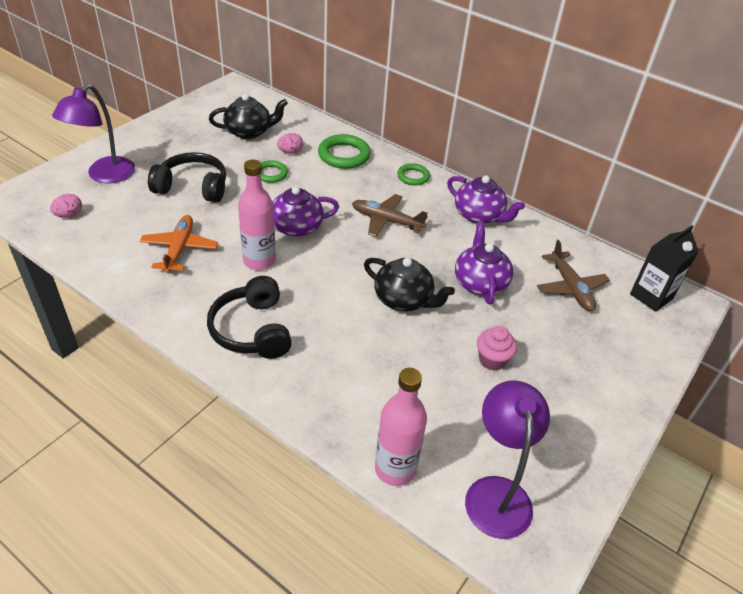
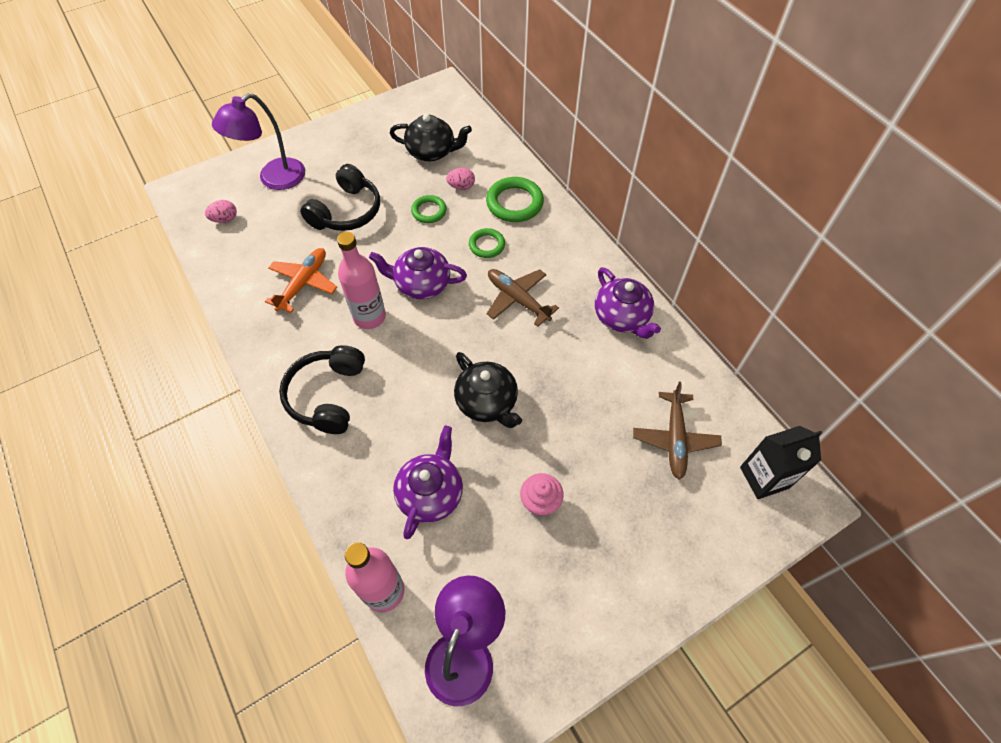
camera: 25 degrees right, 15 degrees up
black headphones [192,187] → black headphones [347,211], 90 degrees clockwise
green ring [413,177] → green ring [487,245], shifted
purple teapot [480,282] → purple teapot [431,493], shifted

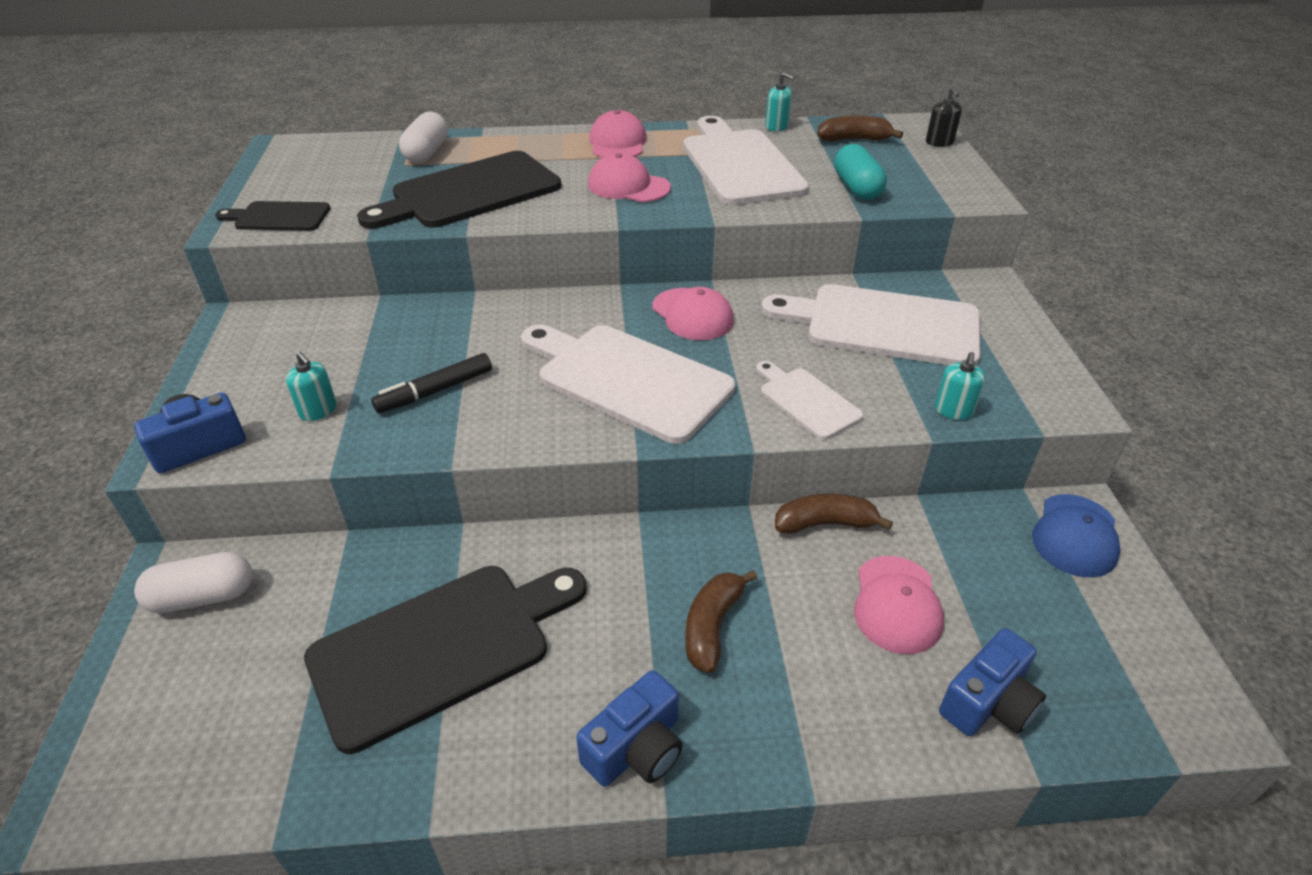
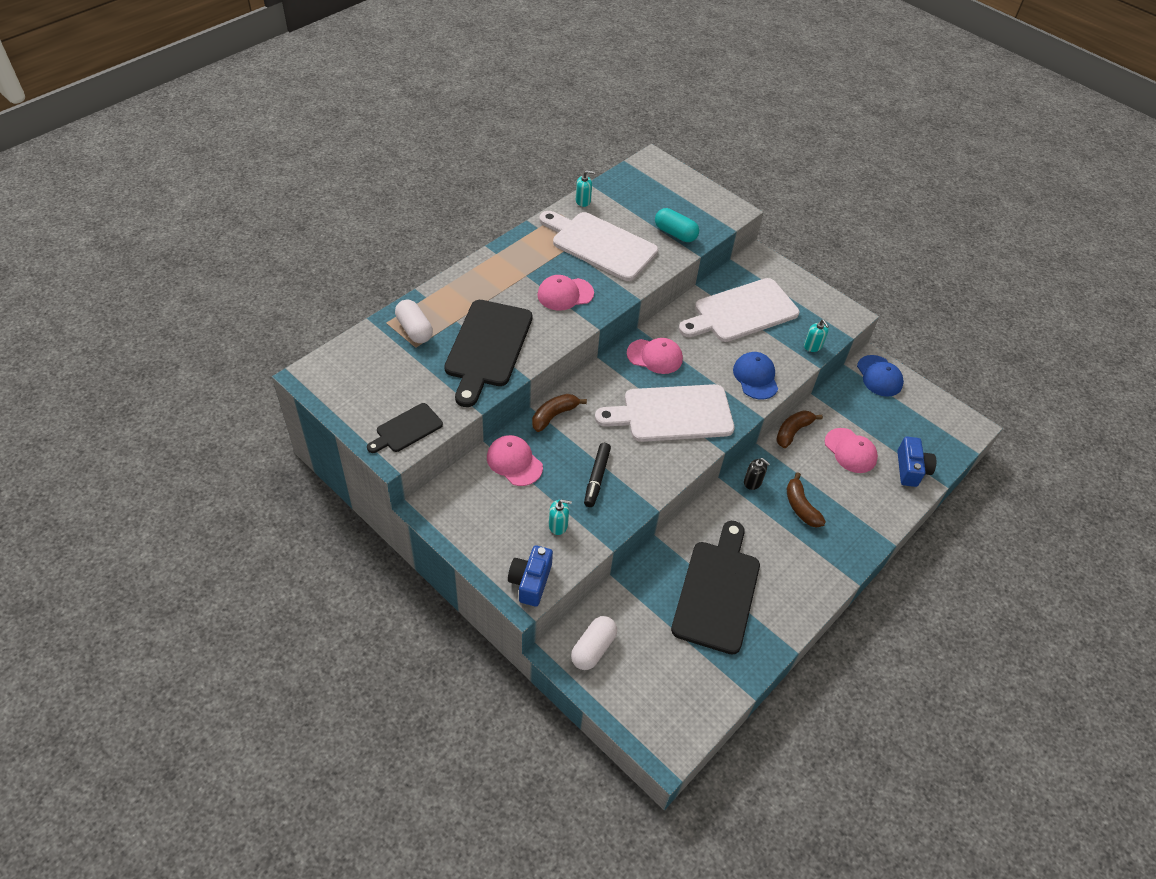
camera: 45 degrees left, 10 degrees up
black soap dispenser [939,142] → black soap dispenser [752,482], shifted
pink cap [617,143] → pink cap [514,462], shifted
brown banana [854,139] → brown banana [554,415], shifted
white cutting board [806,401] → blue cap [755,377]
blue camera [636,748] → -

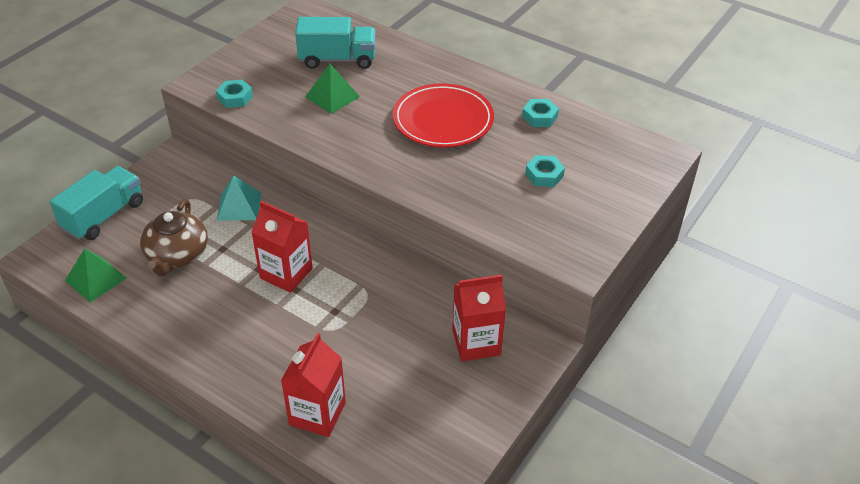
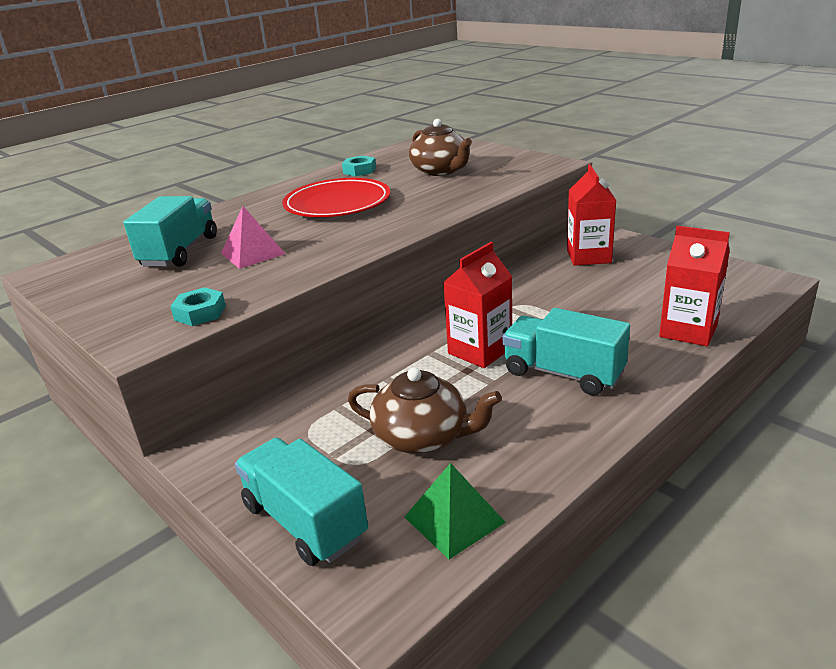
camera: 75 degrees left, 15 degrees down
green pyramid [332,96] → pink pyramid [253,253]
turquoise nut [544,175] → brown teapot [441,171]
turquoise pyramid [239,206] → -
- → turquoise truck [563,373]

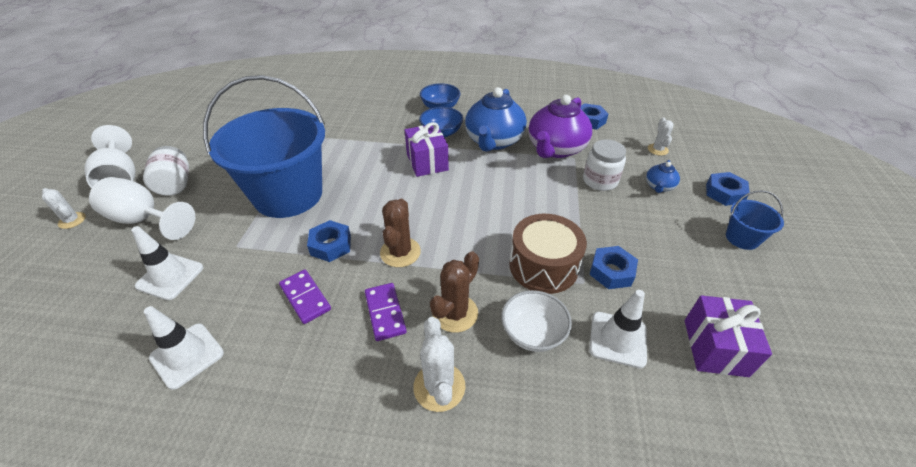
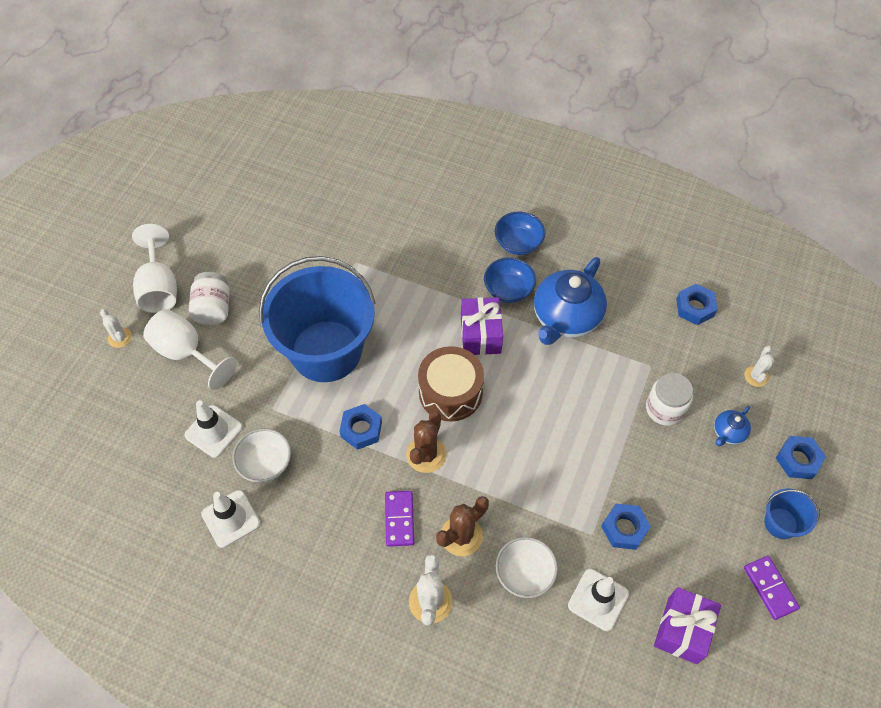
camera: 15 degrees right, 15 degrees up
purple teapot [555,149] → -
brown drum [543,266] → brown drum [450,392], shifted
purple domino [305,298] → purple domino [770,588], shifted
- → white bowl [265,463]

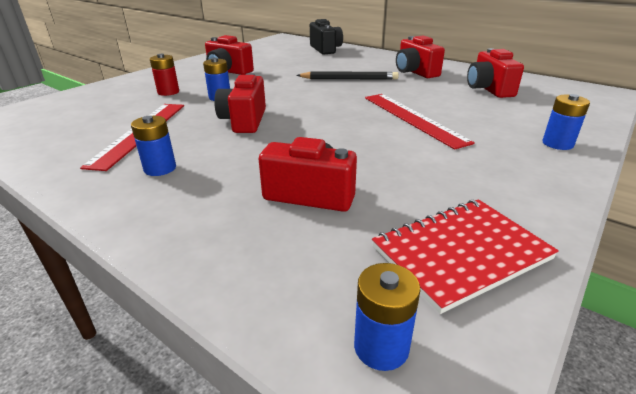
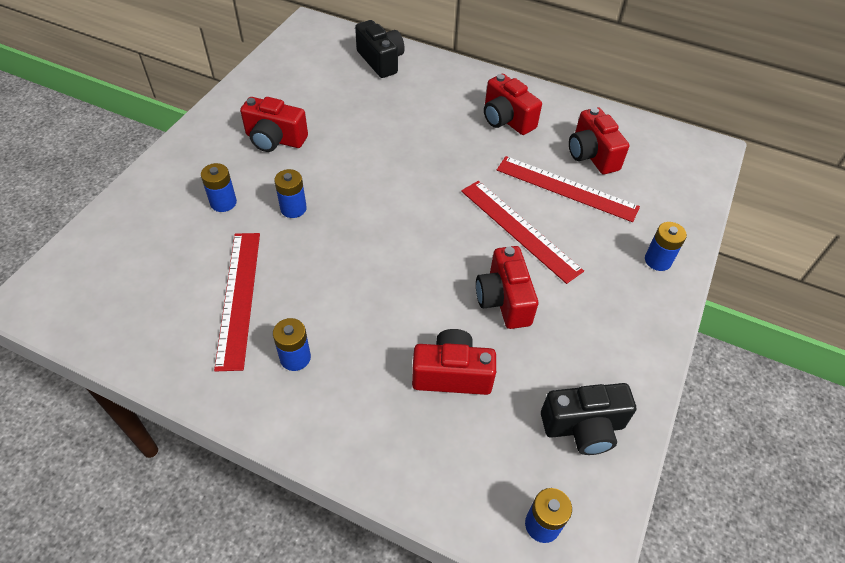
camera: 15 degrees left, 20 degrees up
red battery [168,92] → blue battery [223,202]
black pencil [349,79] → -
red camera [244,121] → red camera [504,300], shifted
red notebook [460,253] → black camera [583,427]
- → red ruler [566,188]

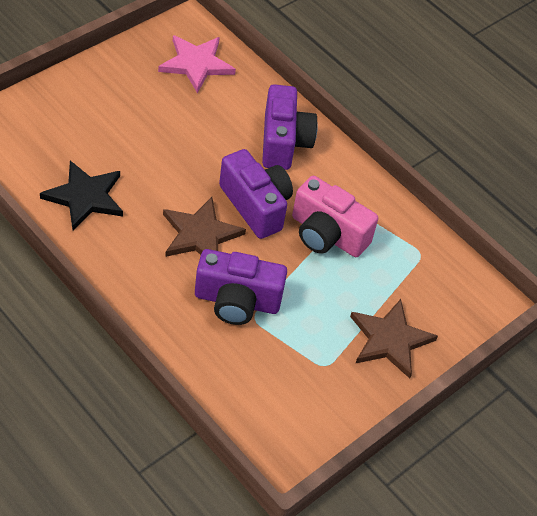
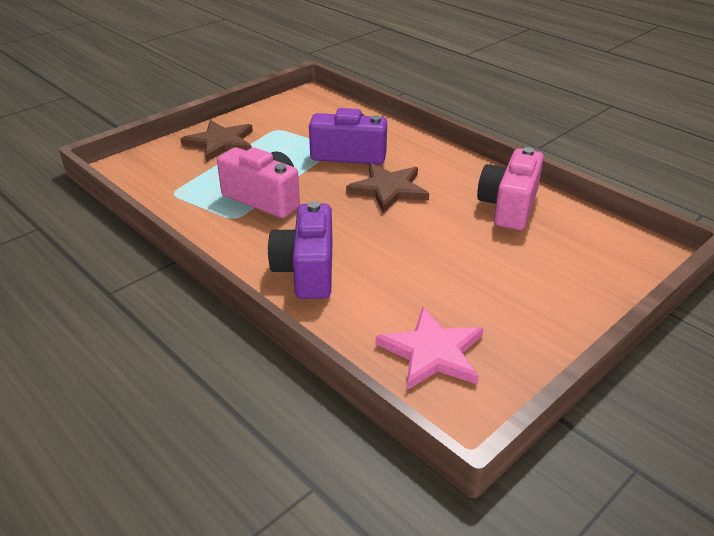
camera: 175 degrees left, 15 degrees down
purple camera [256,205] → -
black star [85,197] → pink camera [508,206]

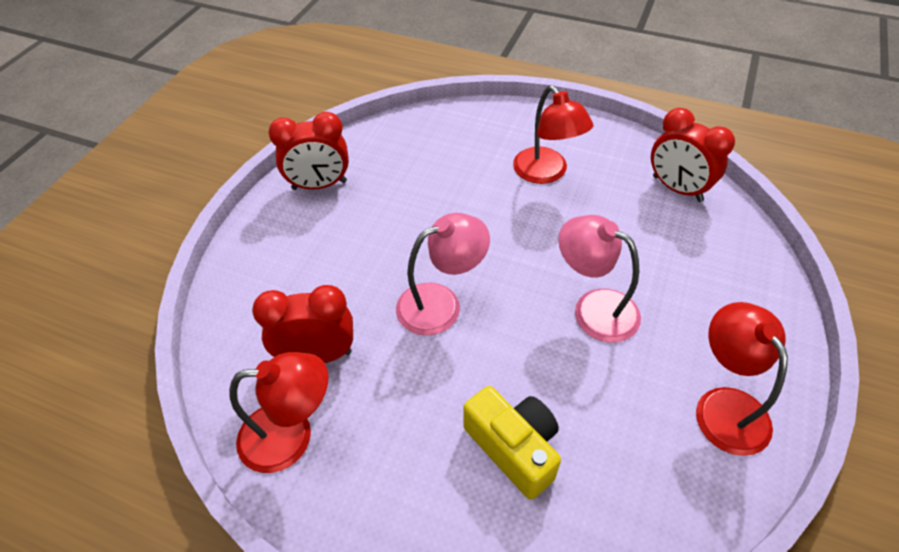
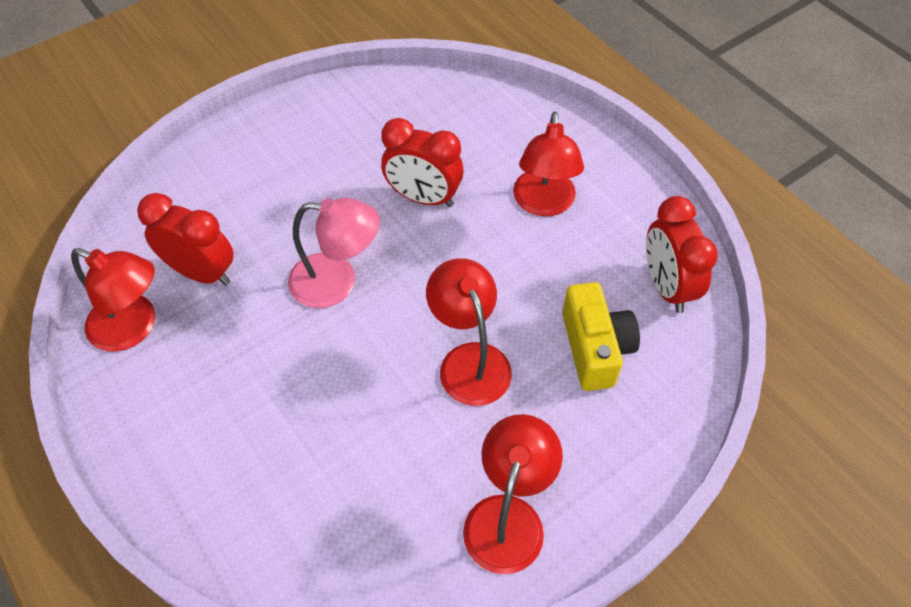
camera: 30 degrees right, 5 degrees up
red clock [319,185] → red clock [423,198], shifted
pink lamp [594,308] → red lamp [469,360]
yellow camera [514,447] → yellow camera [595,348], shifted

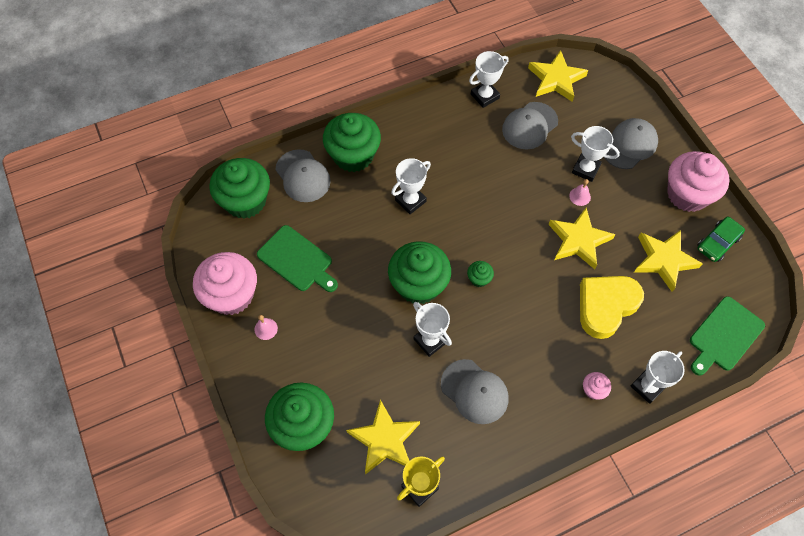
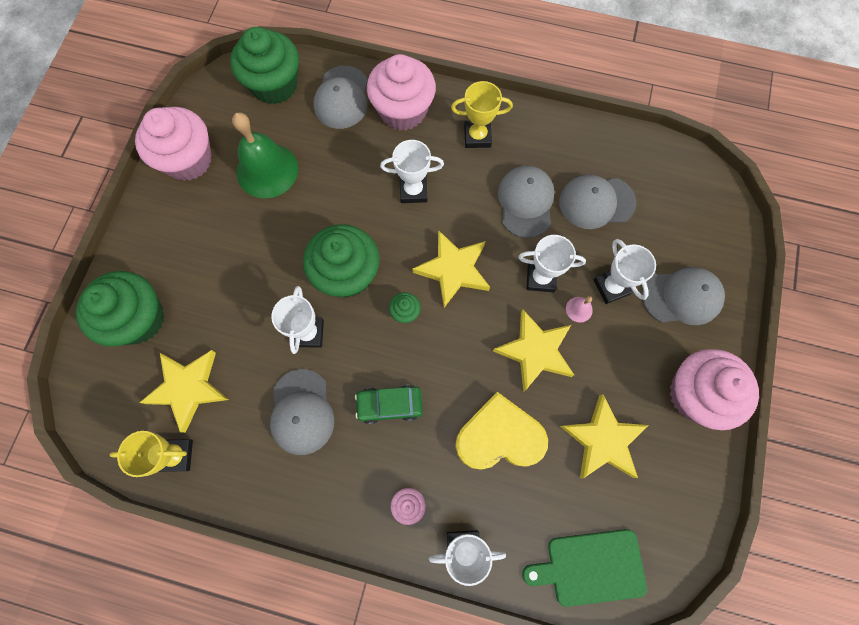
camera: 40 degrees right, 10 degrees up
yellow star [556,79] → yellow star [453,270], shifted
white trophy [485,96] → white trophy [540,278], shifted
green cupcake [353,155] → pink cupcake [402,110]
green car [718,243] → green car [389,405], shifted
green cutting board [297,260] → green bell [267,170]
pink bell [266,329] → -
- → yellow trophy [477,136]
- → grey cap [525,202]

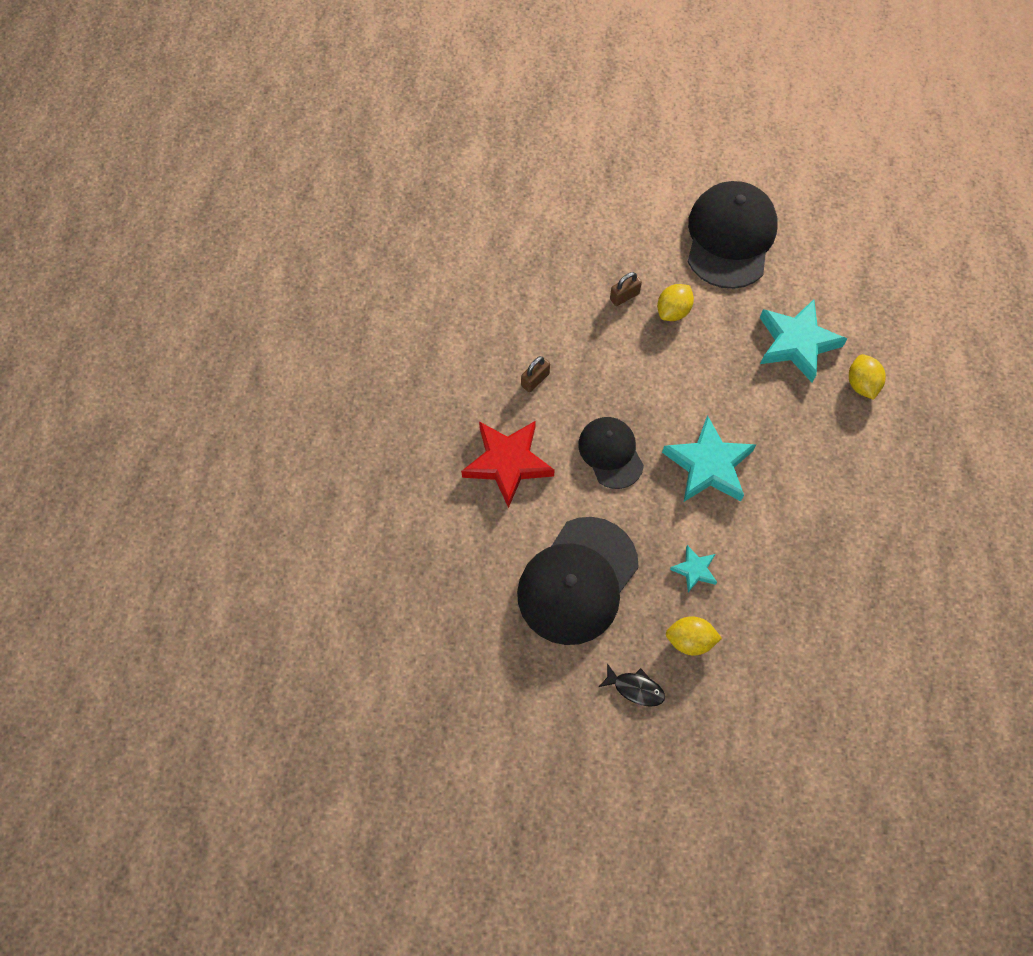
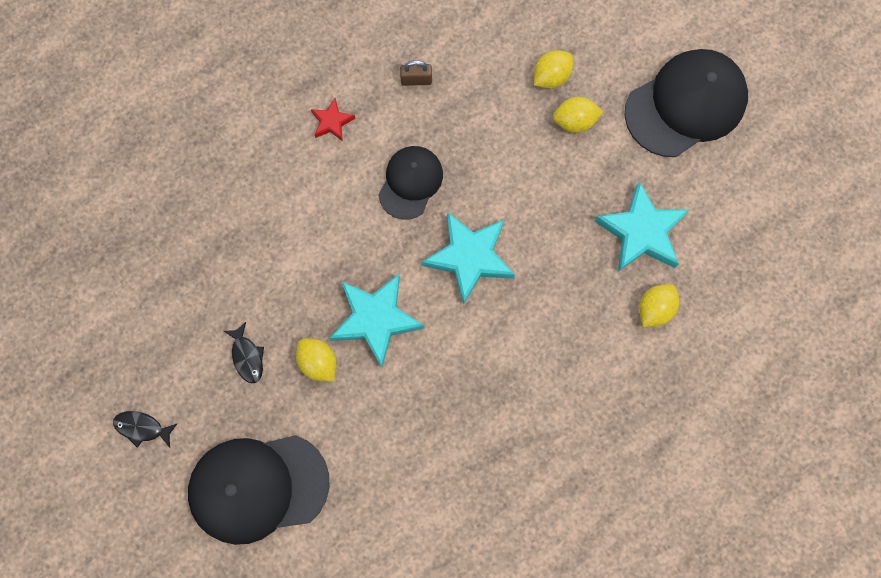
camera: 45 degrees right, 10 degrees up
brown padlock [624,296] → yellow lemon [551,77]
red star [507,463] → red star [332,122], x0.50
black cap [577,580] → black cap [258,487], shifted
turquoise star [694,570] → turquoise star [376,319], x2.01
- → black fish [142,428]

